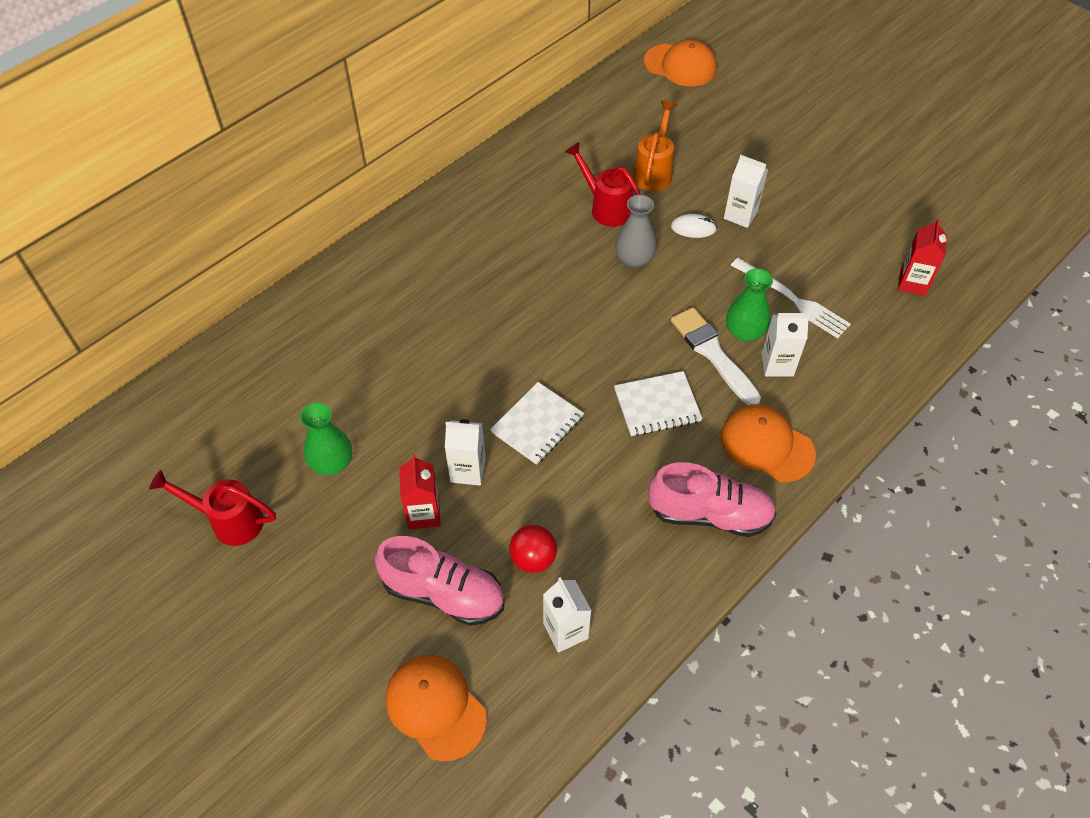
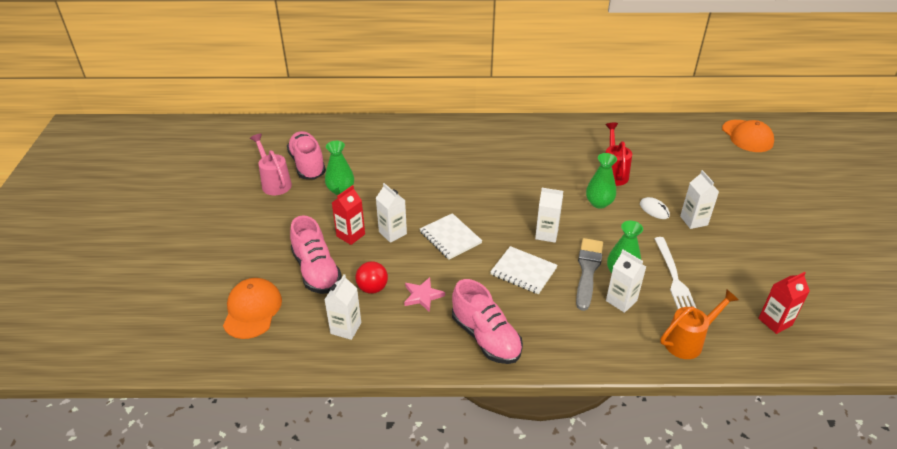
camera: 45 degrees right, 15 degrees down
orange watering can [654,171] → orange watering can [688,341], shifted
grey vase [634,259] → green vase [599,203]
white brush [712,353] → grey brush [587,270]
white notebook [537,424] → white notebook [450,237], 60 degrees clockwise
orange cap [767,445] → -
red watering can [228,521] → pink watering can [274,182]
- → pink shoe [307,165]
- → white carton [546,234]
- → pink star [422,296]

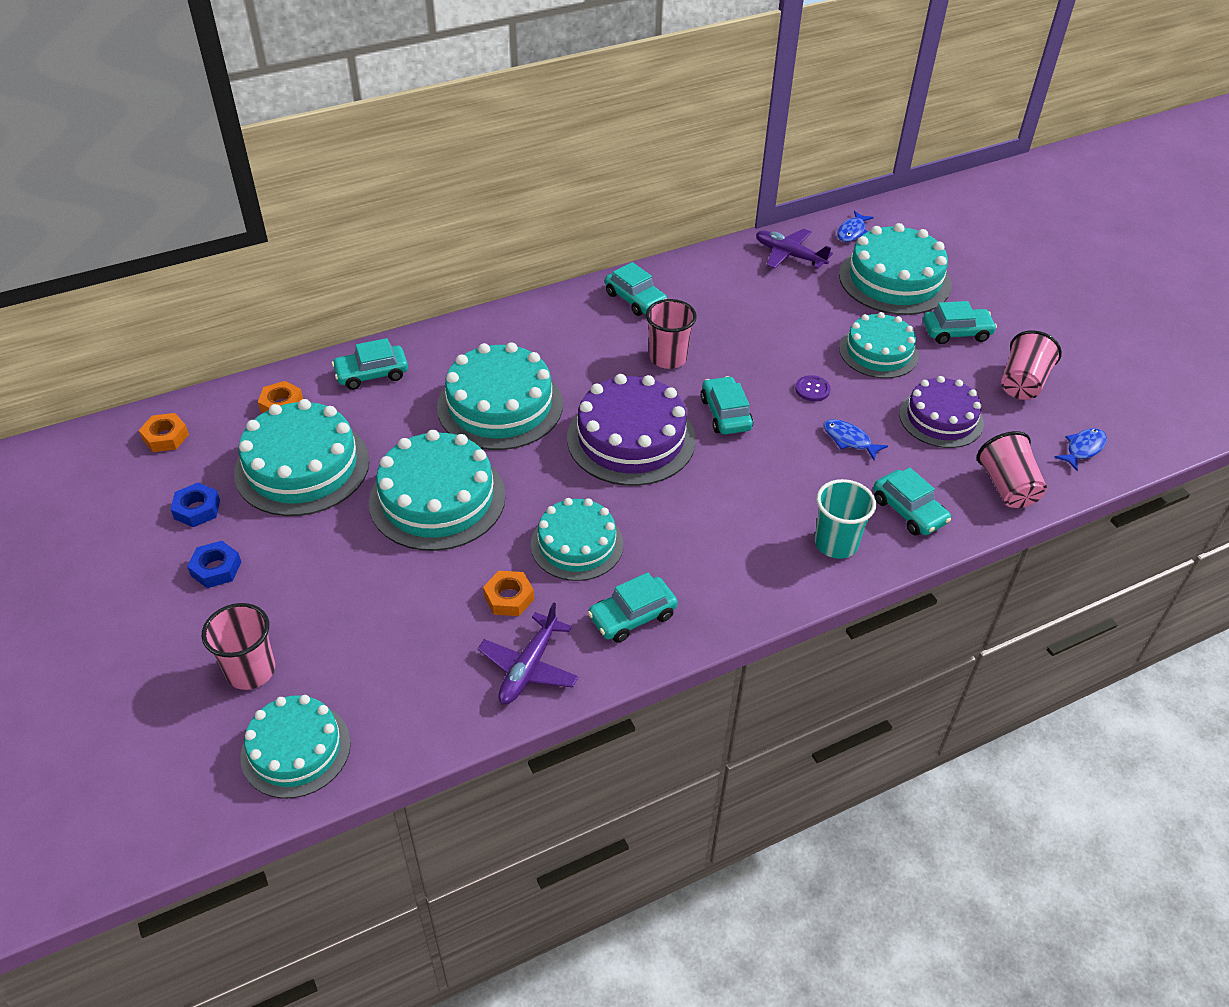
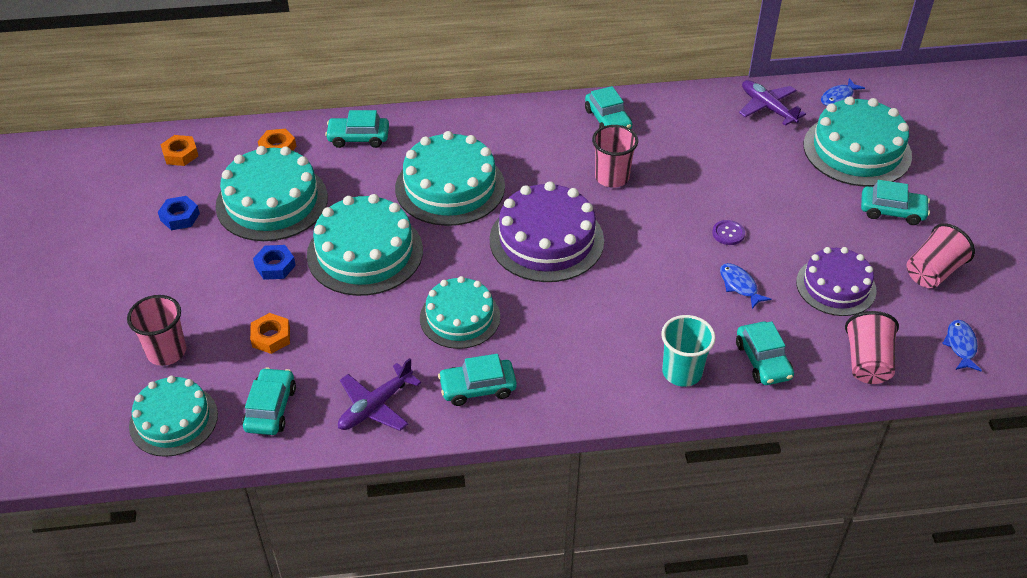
camera: 20 degrees right, 0 degrees up
turquoise cake [878,352] → -
turquoise car [725,414] → turquoise car [270,408], shifted
blue fish [1083,449] → blue fish [960,345], 60 degrees counterclockwise
blue nut [216,569] → blue nut [275,266], shifted
orange nut [509,598] → orange nut [271,337], shifted

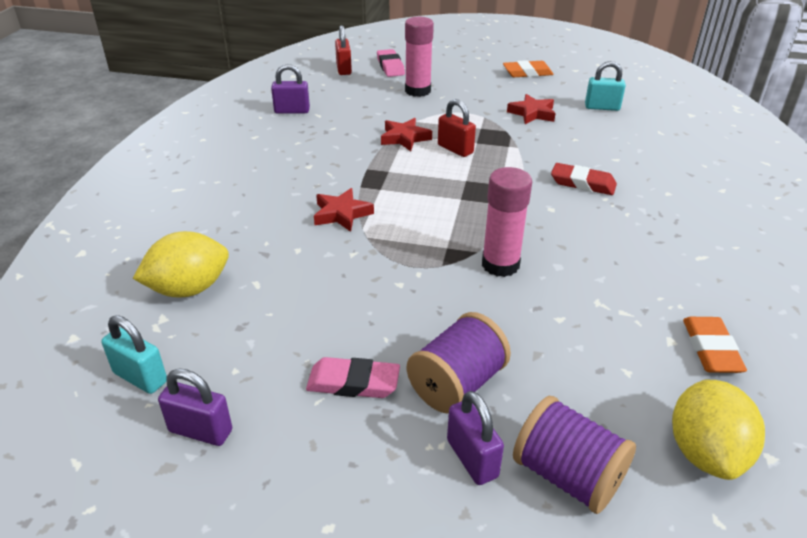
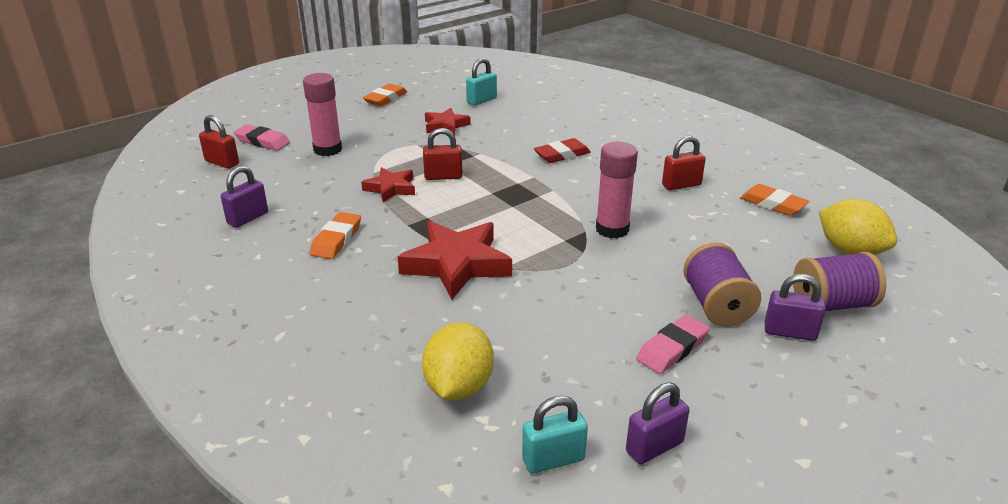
camera: 50 degrees left, 5 degrees down
red star [341,214] → red star [457,264], x1.77
- → red padlock [681,185]
- → orange eraser [336,240]

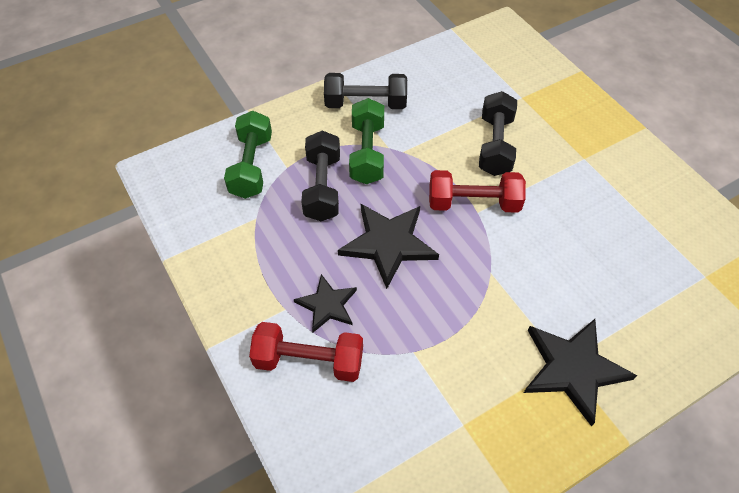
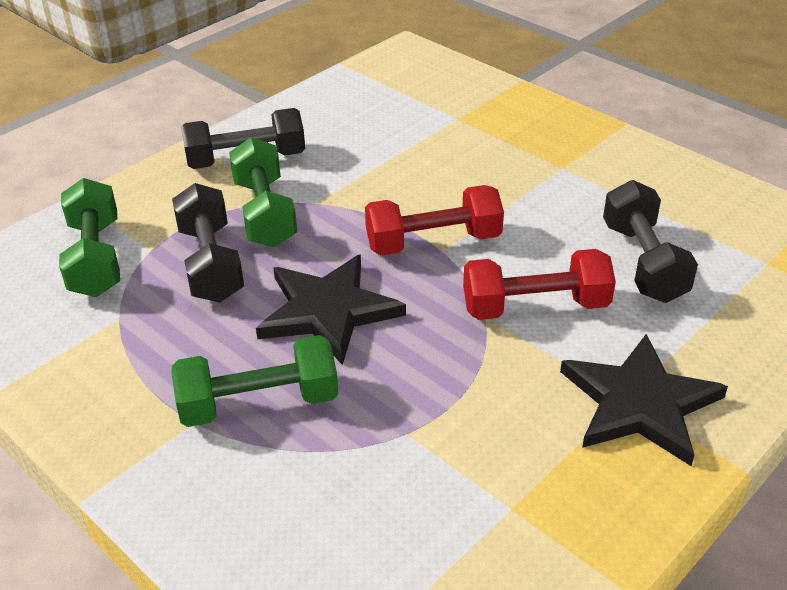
camera: 15 degrees left, 15 degrees down
black dumbbell [495,145] → black dumbbell [643,262], shifted
black star [327,305] → green dumbbell [259,403]
red dumbbell [309,361] → red dumbbell [535,307], shifted

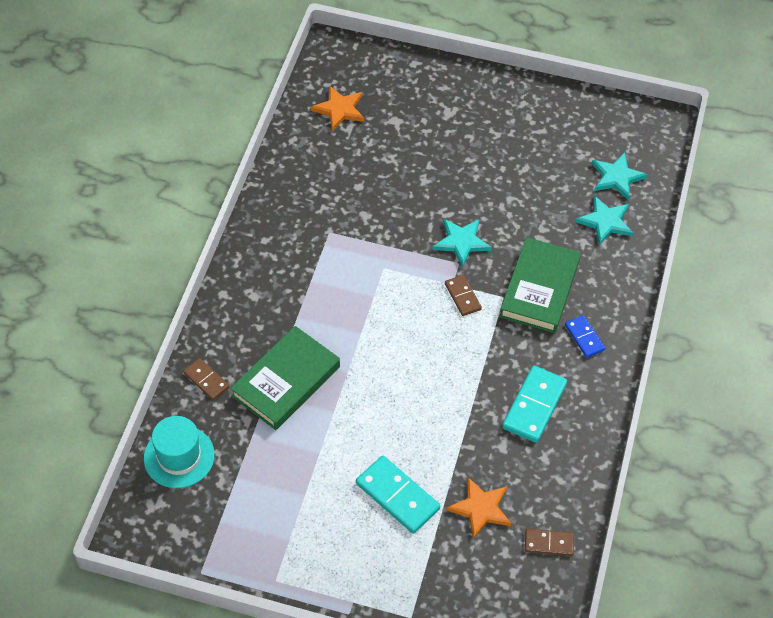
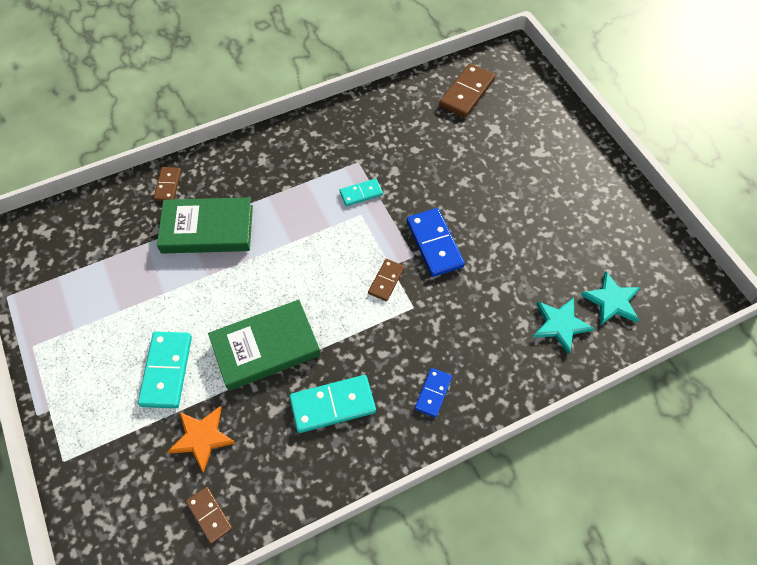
camera: 50 degrees right, 5 degrees up
orange star [339,109] → brown domino [467,92]
turquoise star [461,242] → blue domino [434,244]
green book [540,289] → green book [266,347], shifted
turquoise hat [179,456] → -
- → turquoise domino [361,193]

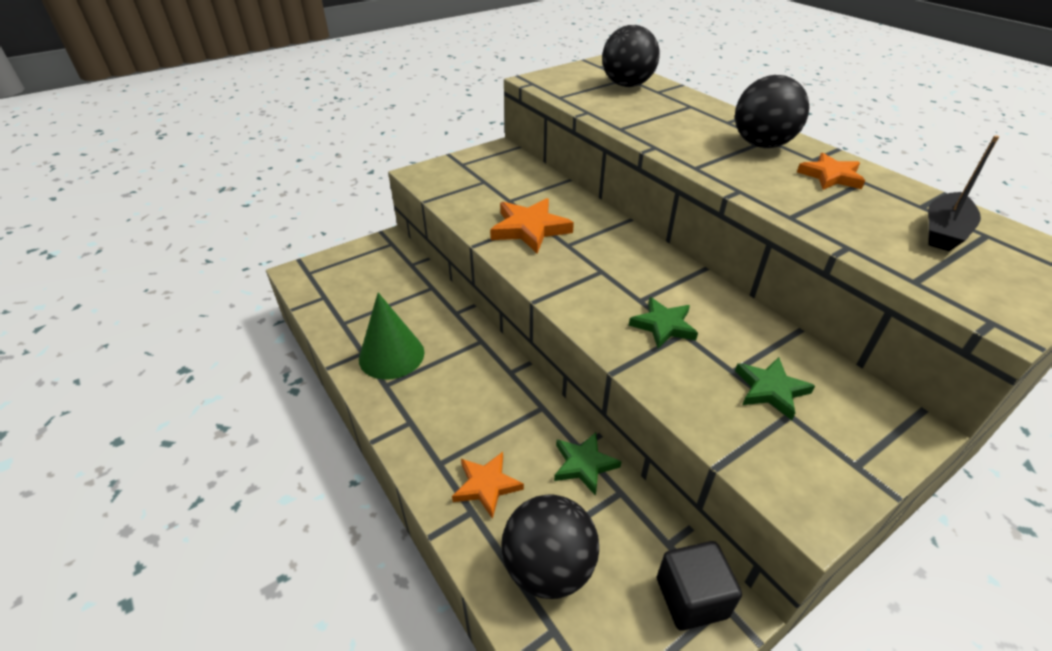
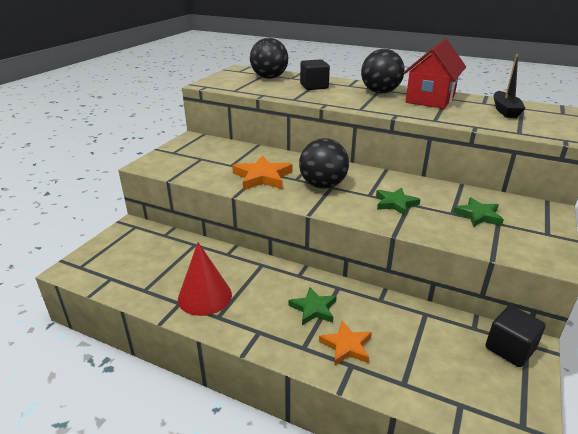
camera: 30 degrees left, 10 degrees down
orange star [830,176] → red house [430,99]
green cone [391,355] → red cone [205,296]
green star [584,464] → green star [313,309], shifted
black ball [548,567] → black ball [323,185], shifted
- → black cube [314,86]

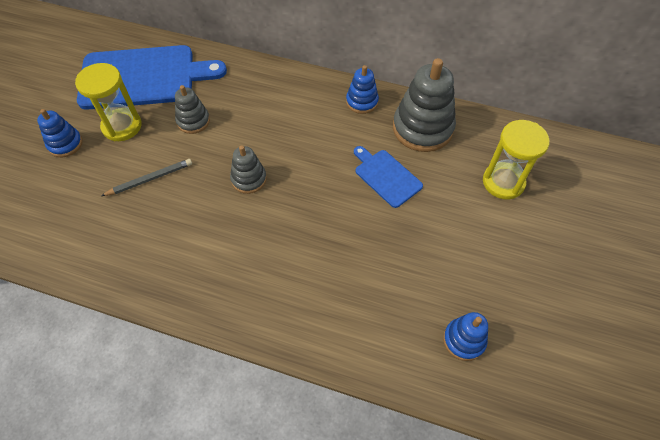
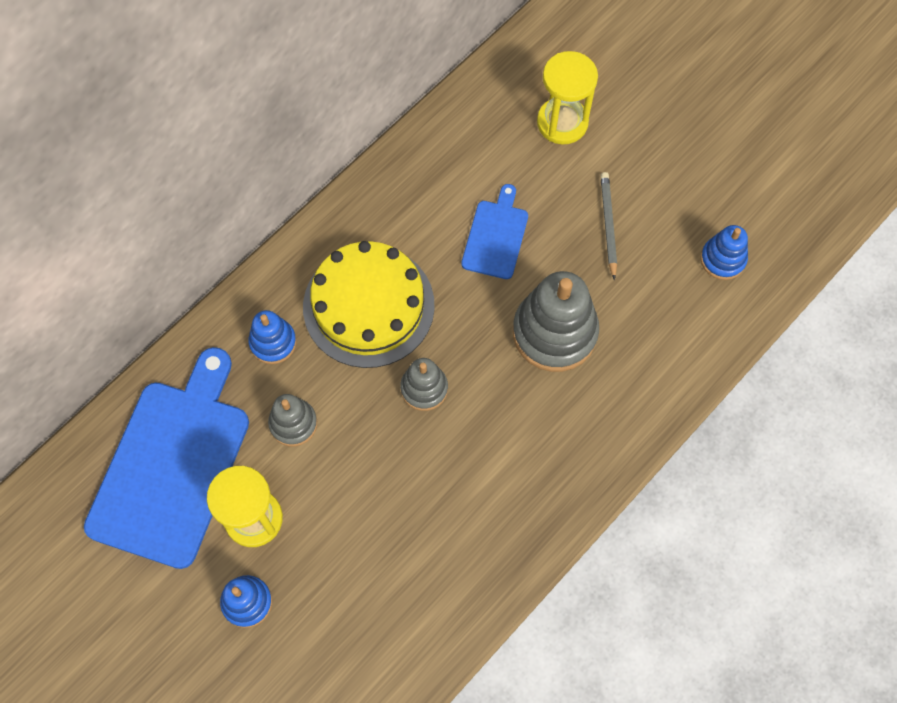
camera: 65 degrees left, 10 degrees up
grey stacking toy [422,128] → grey stacking toy [554,332], shifted
blue stacking toy [362,102] → blue stacking toy [273,342], shifted
blue cutting board [386,176] → blue cutting board [496,236], 120 degrees clockwise
grey pencil [150,179] → grey pencil [608,225], shifted
- → yellow cake [368,306]

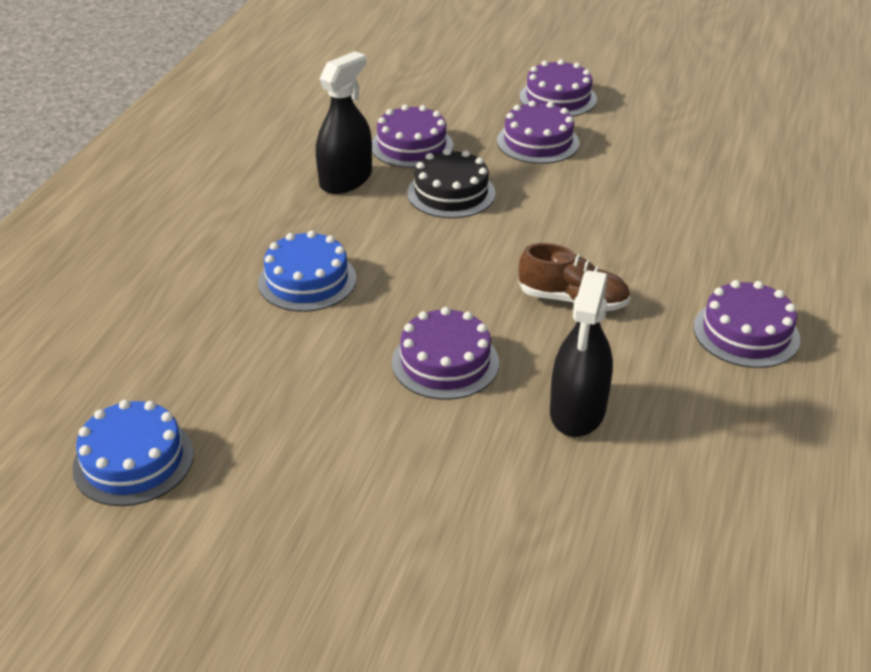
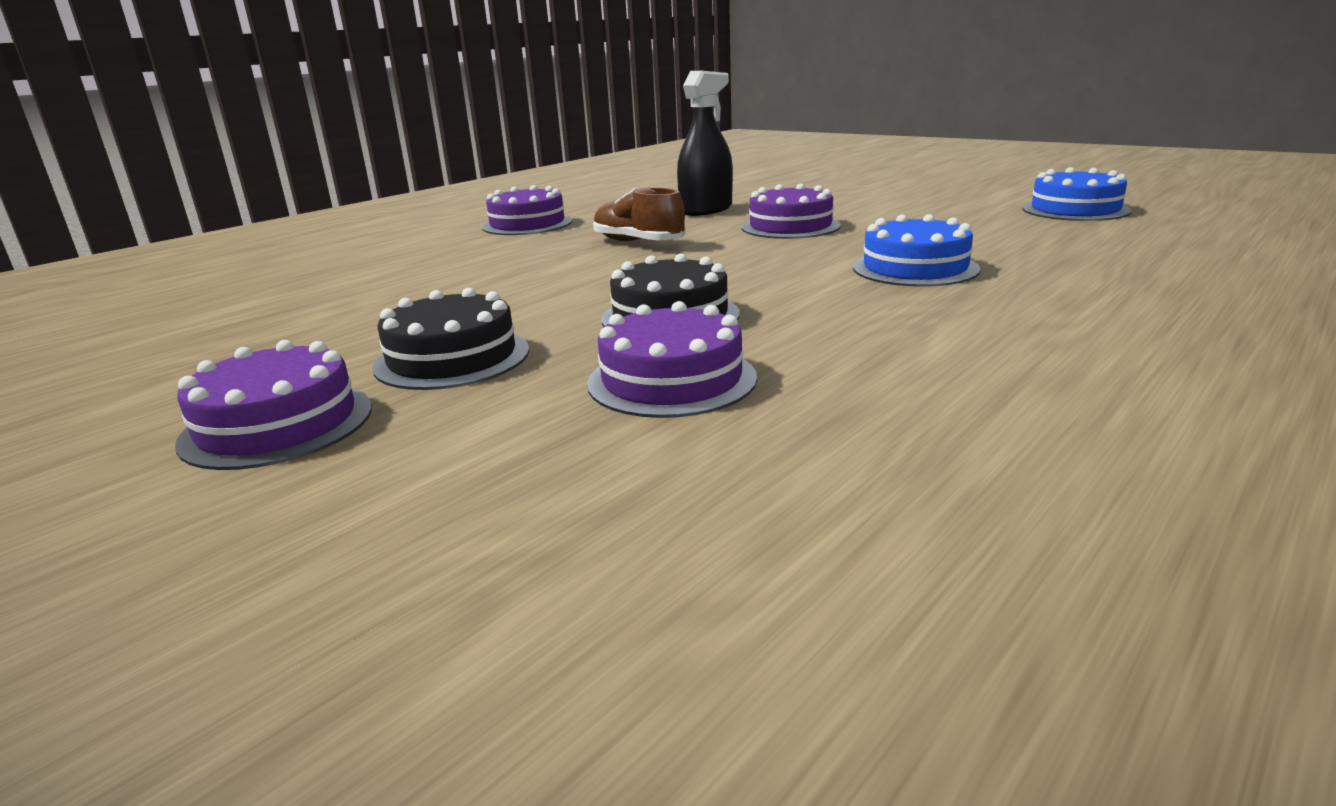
camera: 155 degrees left, 15 degrees down
black spray bottle [346,179] → -
purple cake [538,142] → black cake [452,358]

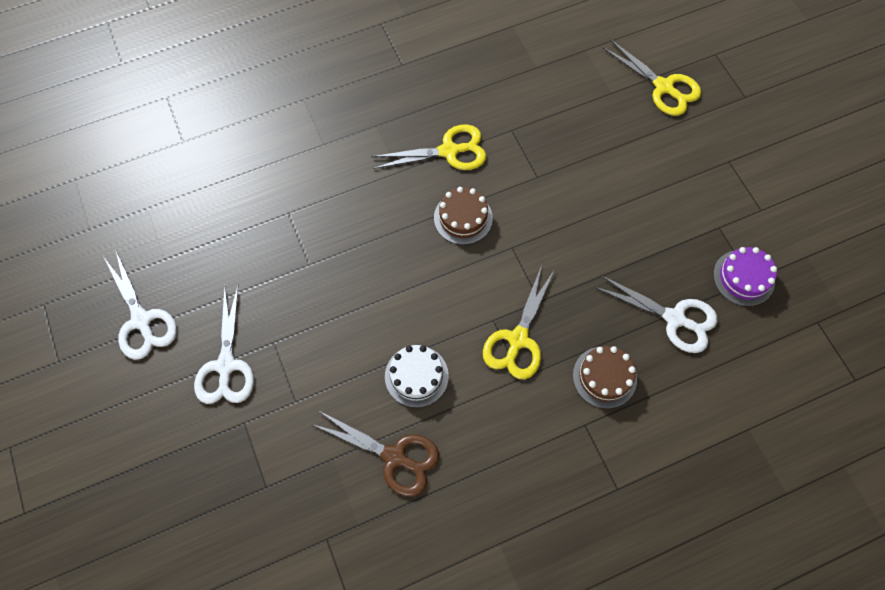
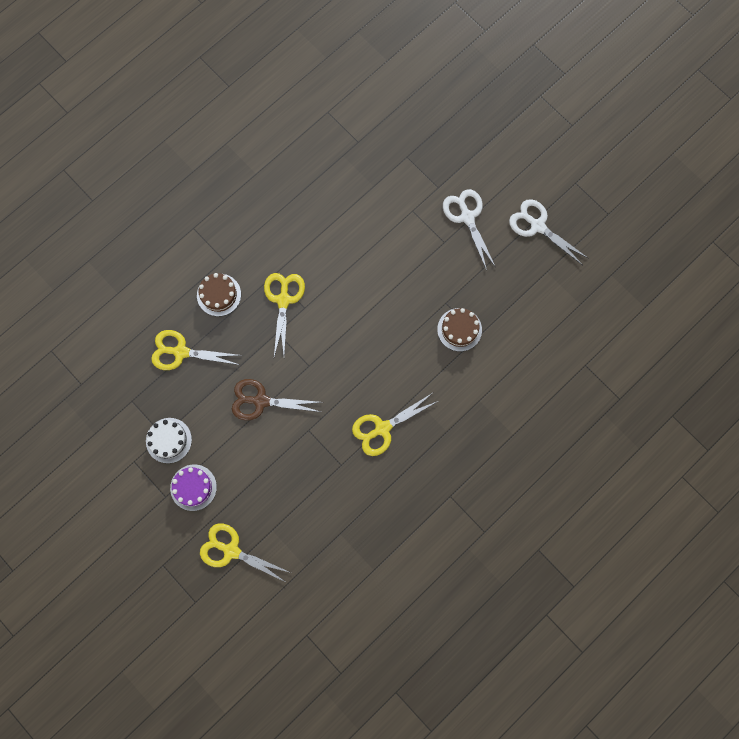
camera: 160 degrees right, 10 degrees up
brown cake [463,218] → brown cake [459,329], shifted
purple cake [743,278] → purple cake [193,487], shifted
white scissors [674,318] → yellow scissors [181,352]
white cake [416,376] → white cake [168,440], shifted
brown scissors [394,457] → brown scissors [261,401], shifted

